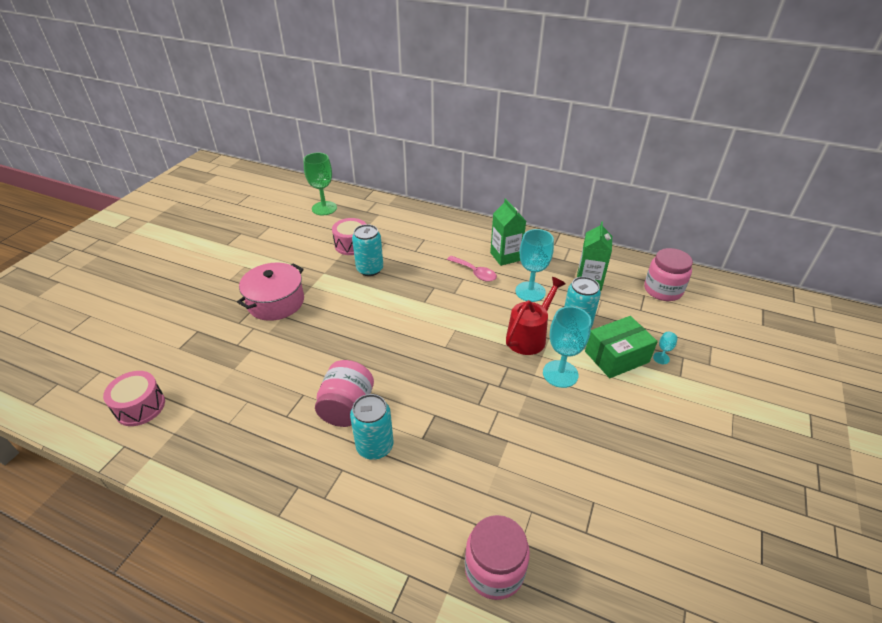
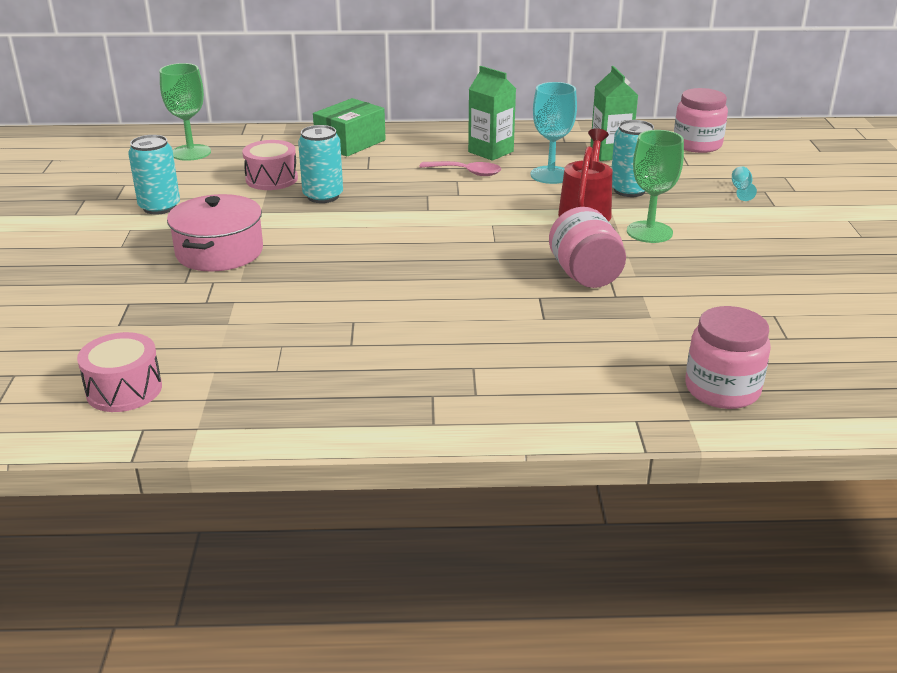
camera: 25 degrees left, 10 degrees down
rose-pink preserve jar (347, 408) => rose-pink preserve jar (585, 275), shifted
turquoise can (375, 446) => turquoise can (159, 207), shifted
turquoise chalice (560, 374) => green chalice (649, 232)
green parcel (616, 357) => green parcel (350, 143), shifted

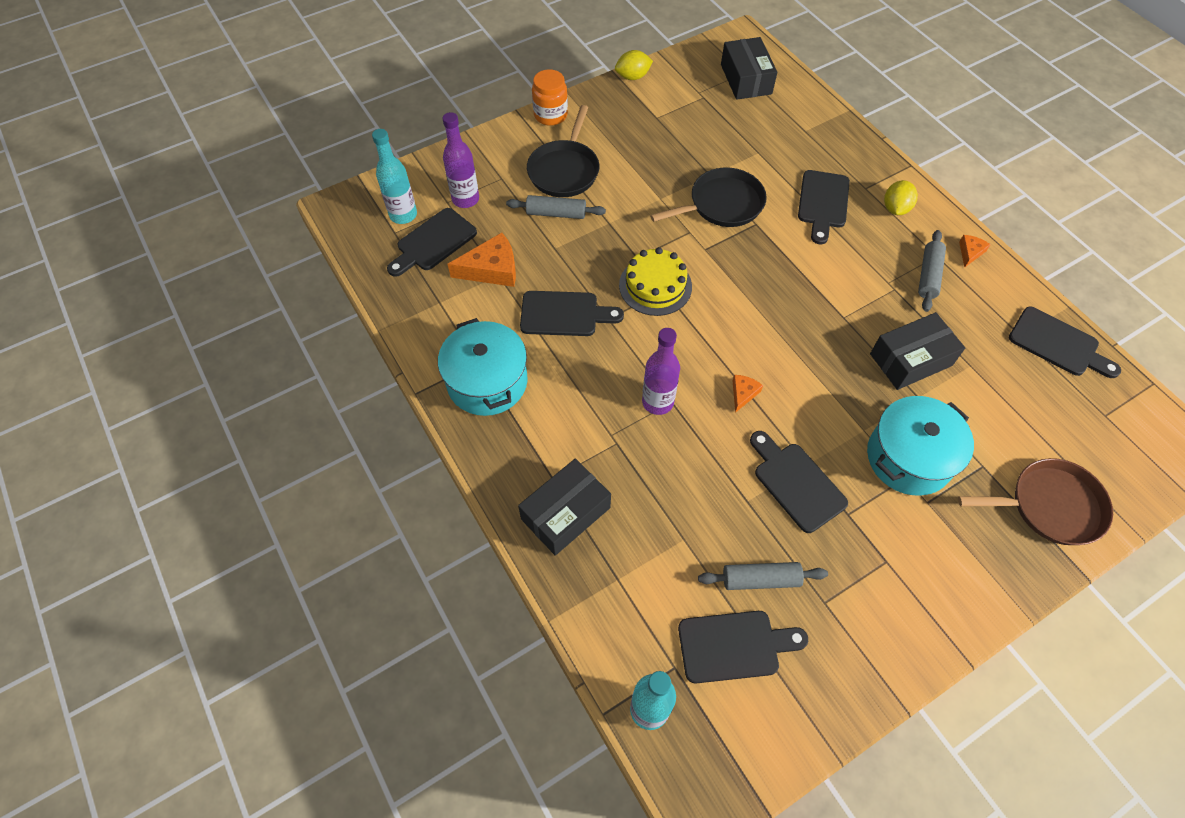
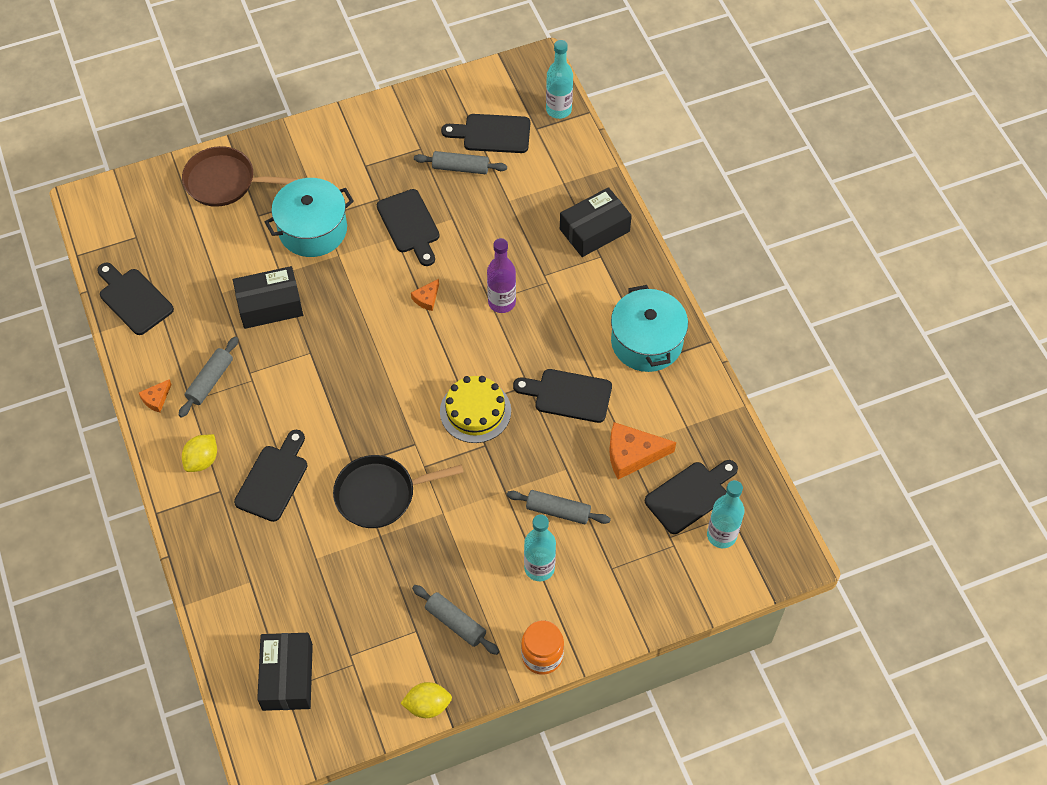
camera: 170 degrees left, 0 degrees up
violet flask (465, 199) => nothing
jet-black skillet (564, 170) => turquoise flask (539, 568)
nothing => gray rolling pin (455, 623)

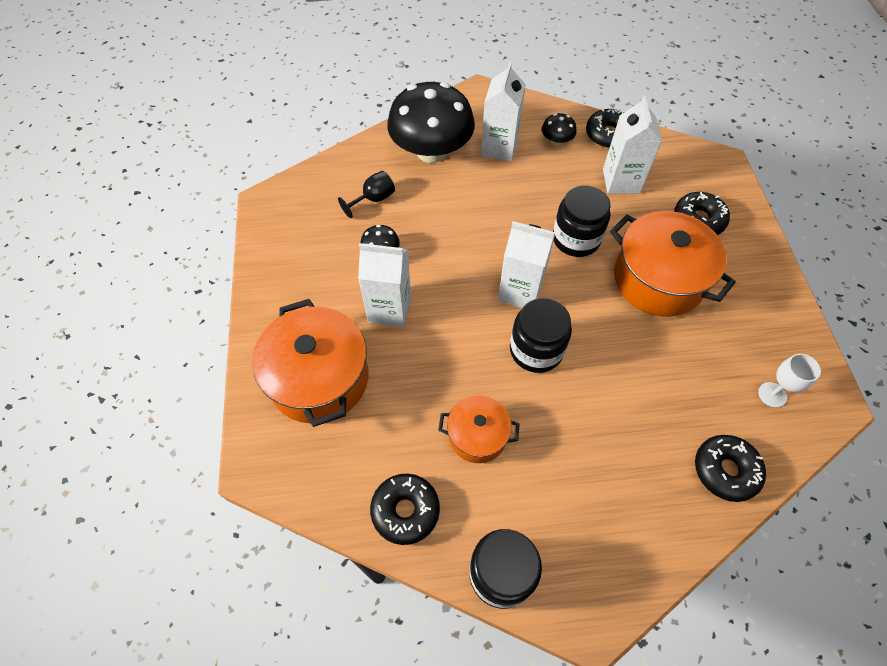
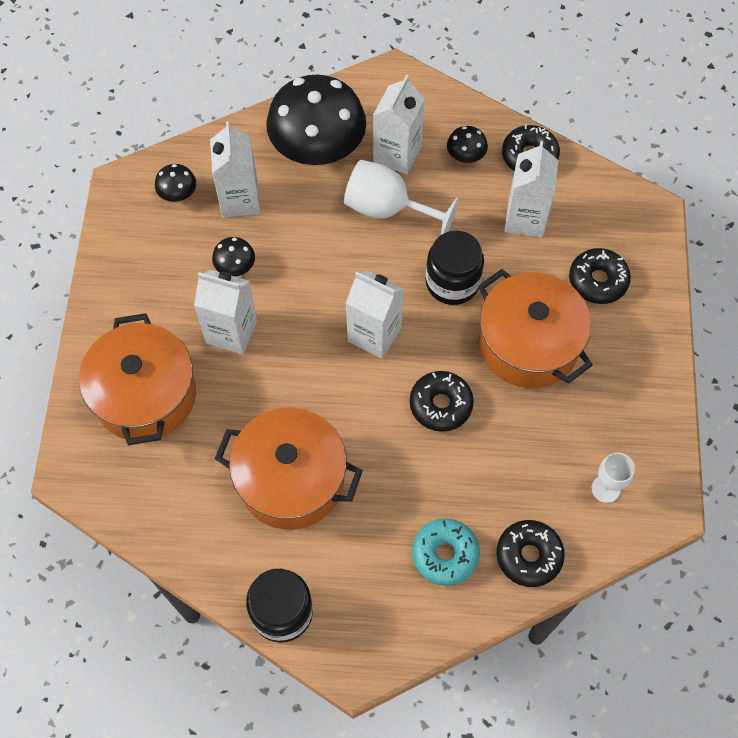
camera: 10 degrees right, 5 degrees up
jet-black chalice (373, 199) => white carton (240, 200)
jet-black doughnut (405, 511) => jet-black doughnut (440, 405), shifted
orange pot (477, 435) => orange pot (291, 480), x1.79
jet-black preserve jar (536, 350) => nothing
nothing => jet-black mushroom (178, 193)
nothing => white chalice (388, 209)
nothing => turquoise doughnut (445, 554)

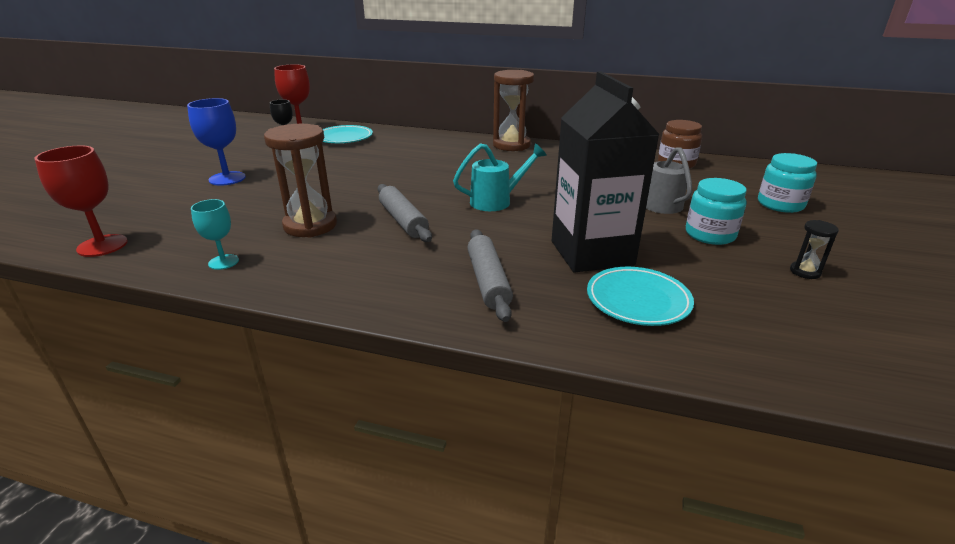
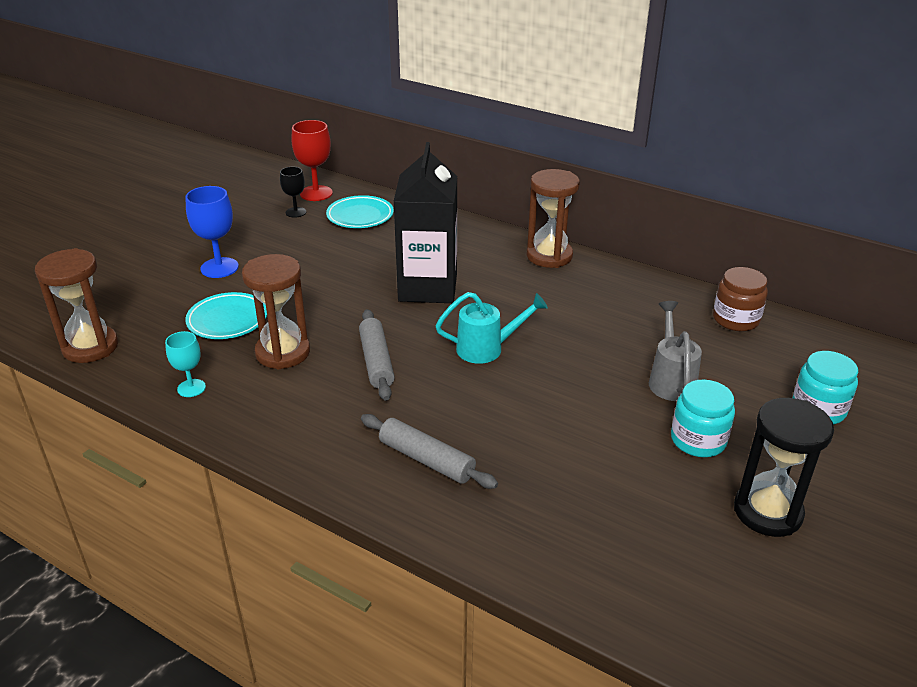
camera: 15 degrees right, 5 degrees up
red chalice (102, 245) => brown sand timer (90, 347)
gray rolling pin (488, 281) => gray rolling pin (426, 460), 60 degrees counterclockwise
jet-black carton (591, 253) => jet-black carton (428, 287), shifted
turquoise plate (638, 300) => turquoise plate (227, 320), shifted
jet-black sand timer (805, 272) => jet-black sand timer (767, 512), x2.17

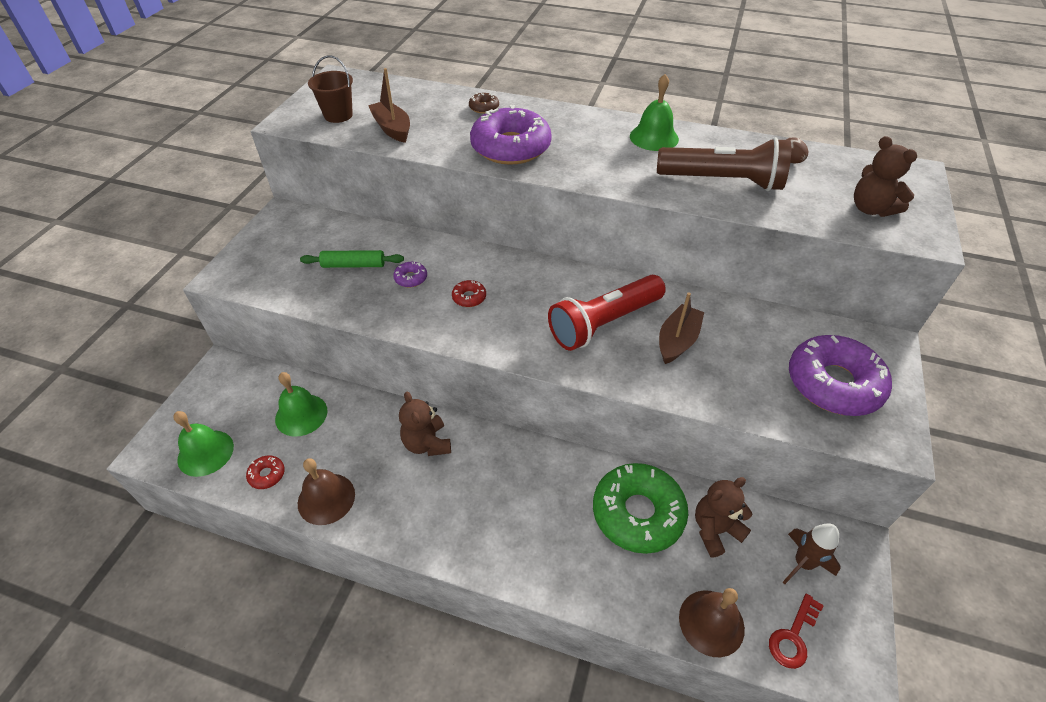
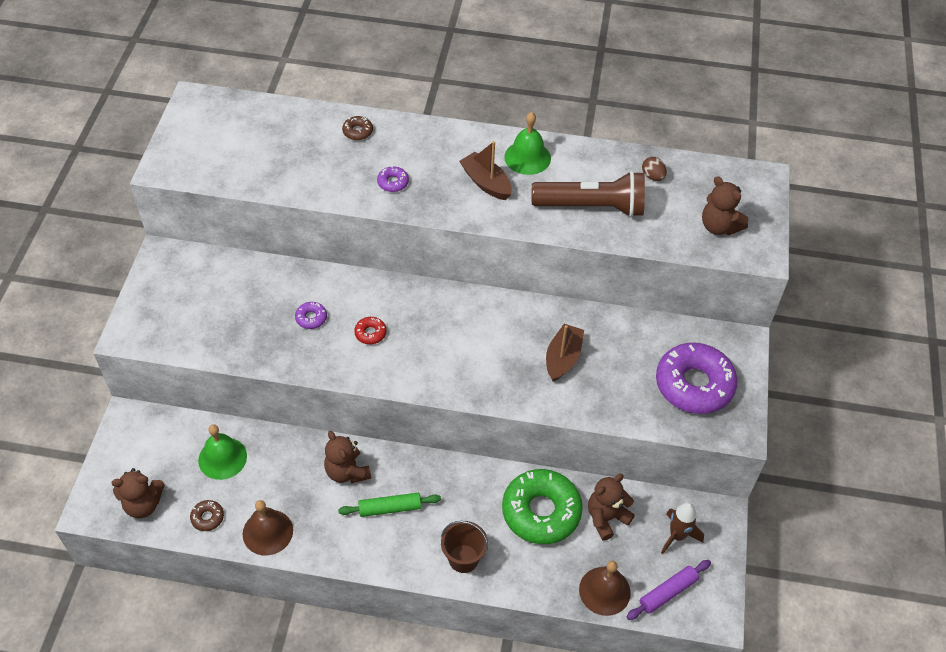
camera: 10 degrees left, 5 degrees up
green hand bell (205, 453) => brown teddy bear (143, 504)
red doughnut (267, 475) => brown doughnut (207, 518)
green rolling pin (353, 265) => green rolling pin (390, 508), shifted
brown pail (338, 115) => brown pail (463, 558), shifted
brown sailboat (392, 129) => brown sailboat (486, 183), shifted
violet doughnut (511, 147) => violet doughnut (393, 182), x0.41
red torch (604, 323) => nothing
red door key (793, 636) => violet rolling pin (668, 592)

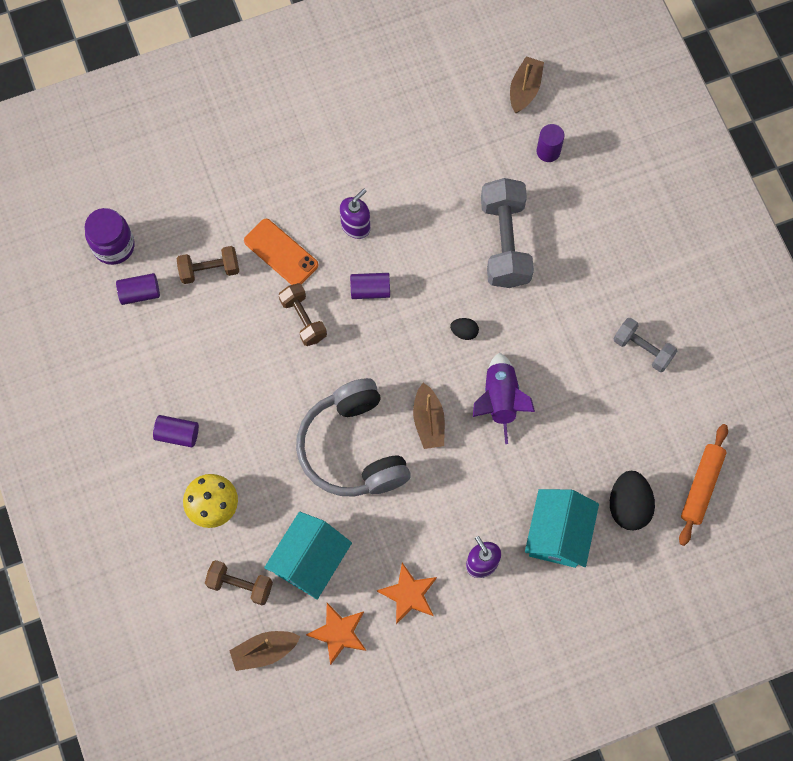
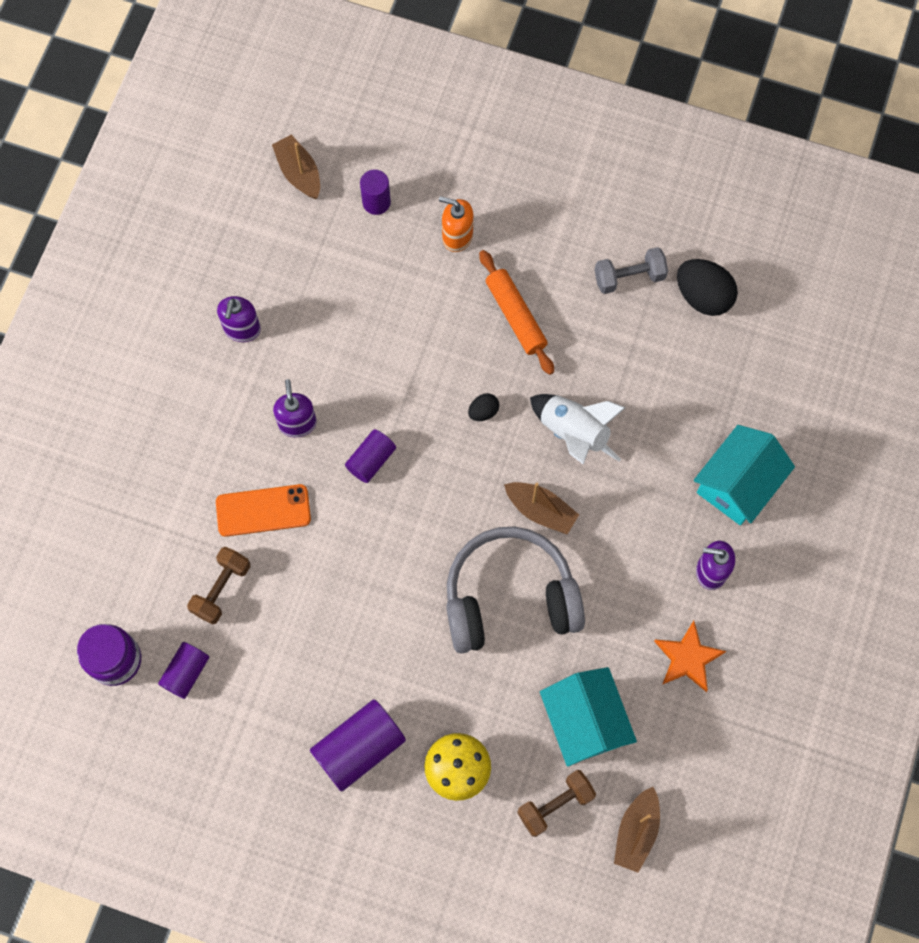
camera: 50 degrees left, 0 degrees up
violet cylinder shape (177, 434) => violet cylinder shape (359, 748), x1.67
brown hand weight (303, 319) => nothing
gray headphones (353, 448) => gray headphones (509, 598), 150 degrees clockwise
orange star shape (338, 633) => nothing
violet toy rocket (500, 400) => white toy rocket (573, 433)
gray hand weight (505, 242) => nothing
turquoise toy house (558, 534) => turquoise toy house (737, 484), 75 degrees clockwise
jet-black toy egg (628, 505) => jet-black toy egg (703, 296), shifted
orange rolling pin (701, 486) => orange rolling pin (515, 316), shifted
nothing => violet pump bottle (242, 329)
nothing => orange pump bottle (457, 236)

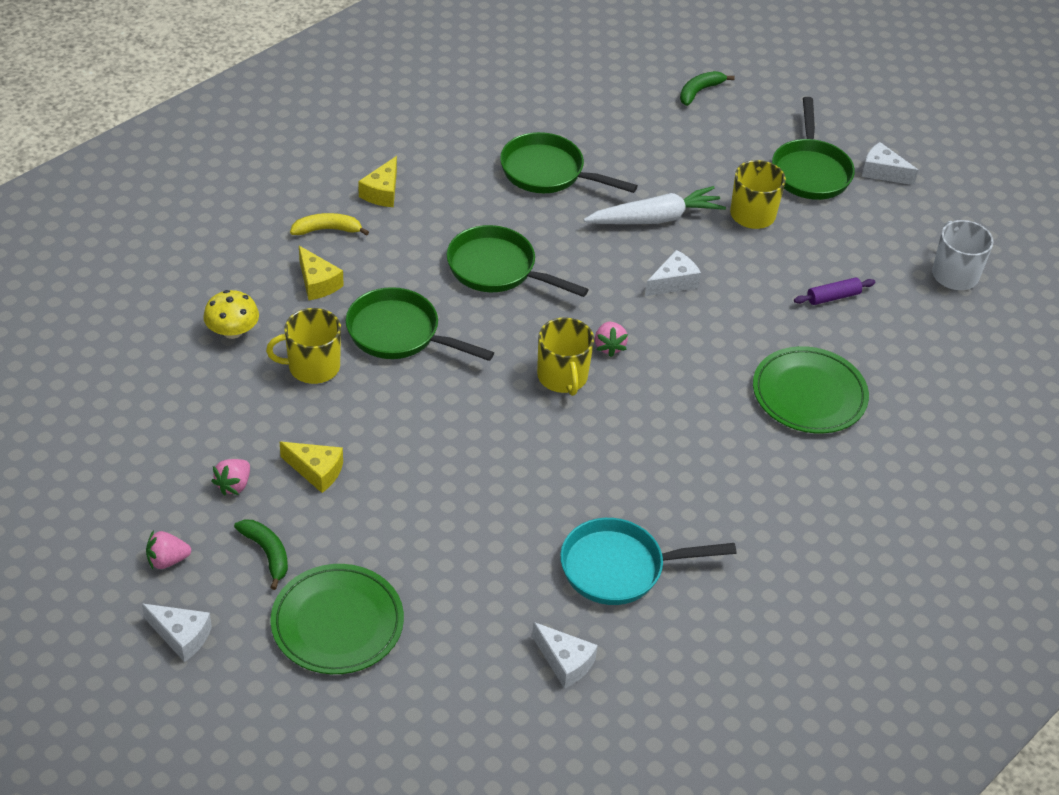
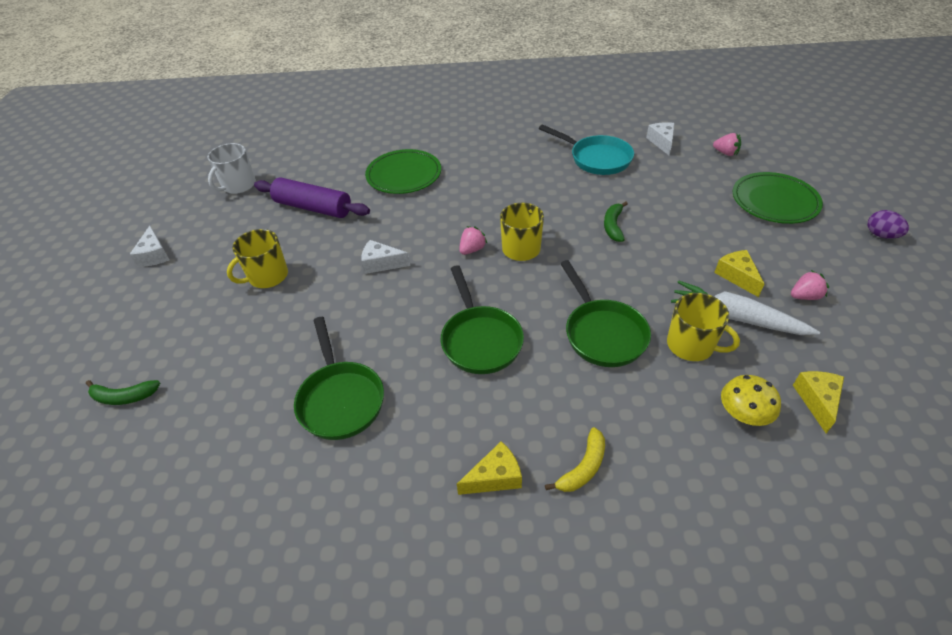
camera: 130 degrees left, 0 degrees up
white cheese (181, 636) => violet toy egg (881, 235)
rose-pink strawberry (167, 560) => rose-pink strawberry (725, 153), shifted
green banana (267, 553) => green banana (613, 226), shifted
golden banana (327, 230) => golden banana (583, 467), 90 degrees counterclockwise
golden cheese (317, 283) => golden cheese (817, 401), shifted
white root vegetable (655, 218) => white root vegetable (736, 318), shifted
green skillet (810, 171) => nothing
violet rolling pin (833, 297) => violet rolling pin (313, 207), x2.03

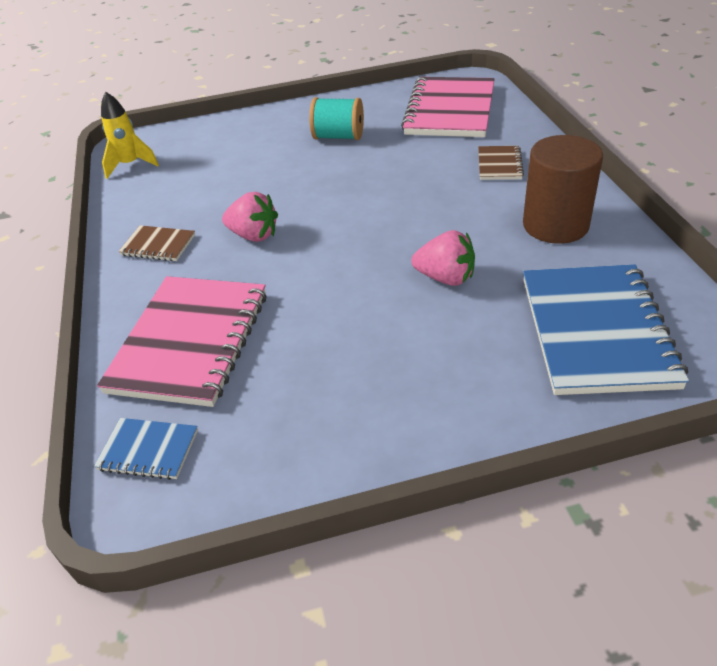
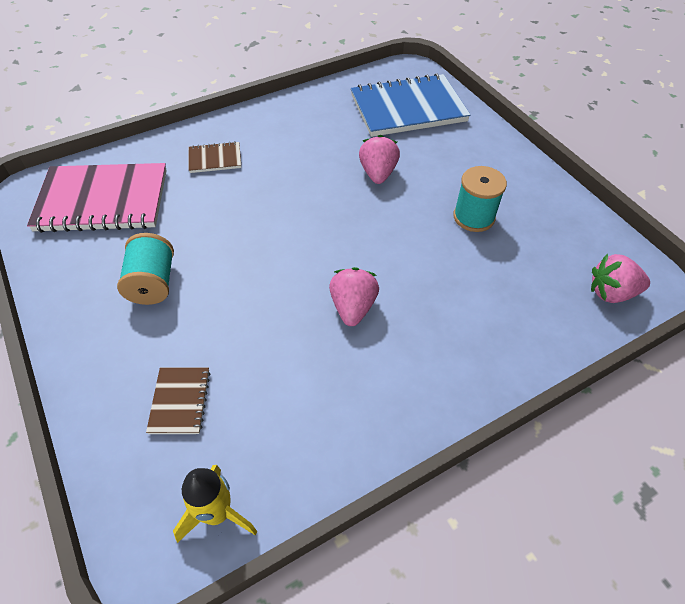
camera: 110 degrees left, 10 degrees up
royal blue exercise book (148, 450) => rose-pink strawberry (611, 293)
rose-pink exercise book (191, 342) => nothing
brown exercise book (158, 245) => brown exercise book (180, 401), shifted
brown cylinder shape (555, 225) => nothing
nothing => turquoise bobbin (473, 217)

